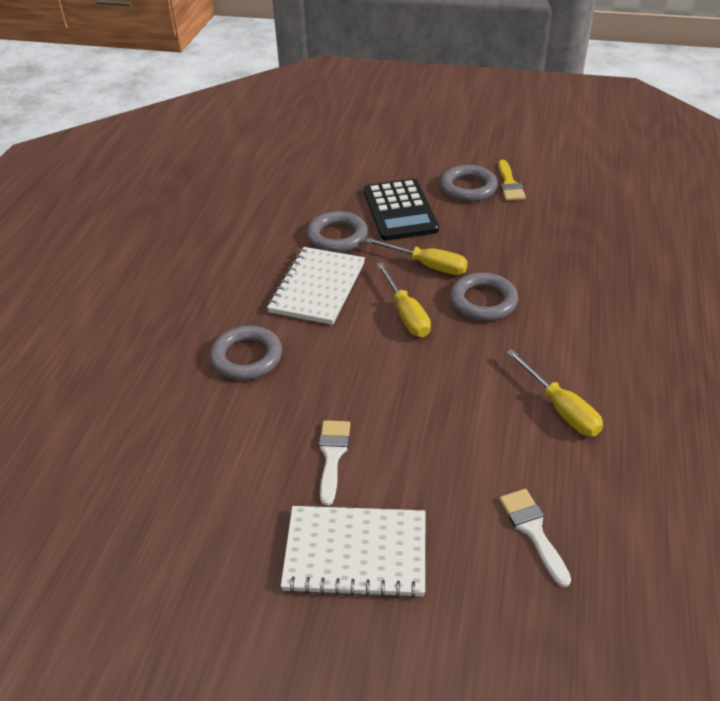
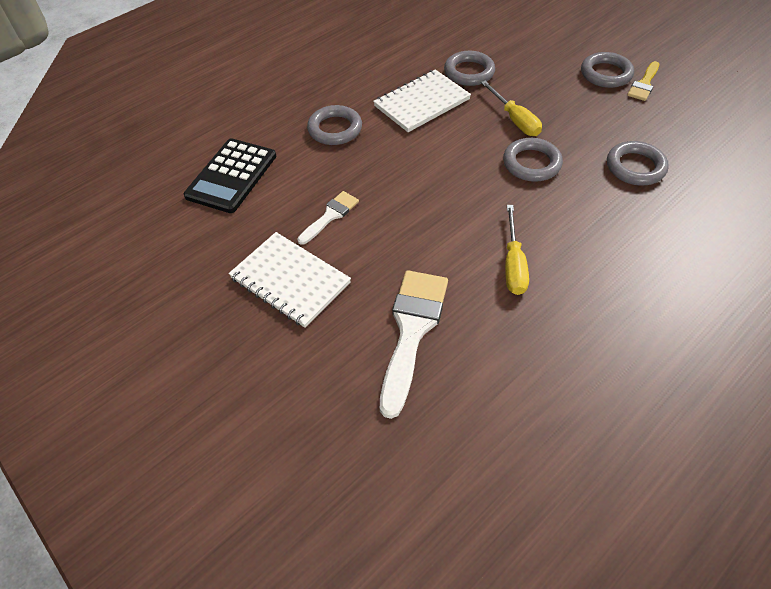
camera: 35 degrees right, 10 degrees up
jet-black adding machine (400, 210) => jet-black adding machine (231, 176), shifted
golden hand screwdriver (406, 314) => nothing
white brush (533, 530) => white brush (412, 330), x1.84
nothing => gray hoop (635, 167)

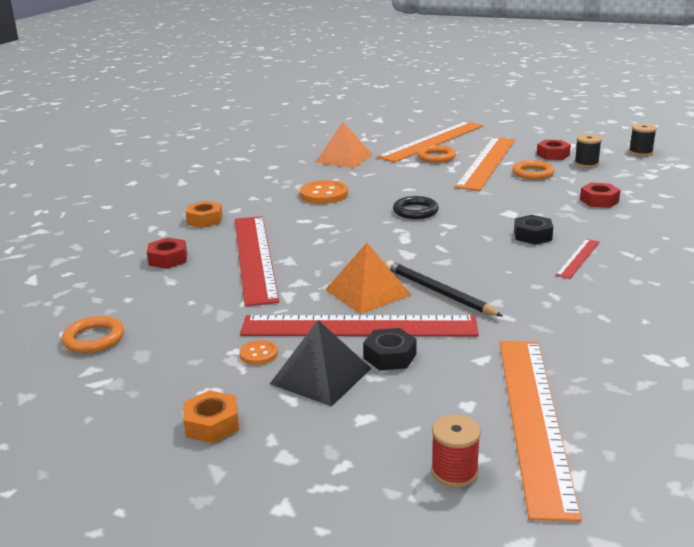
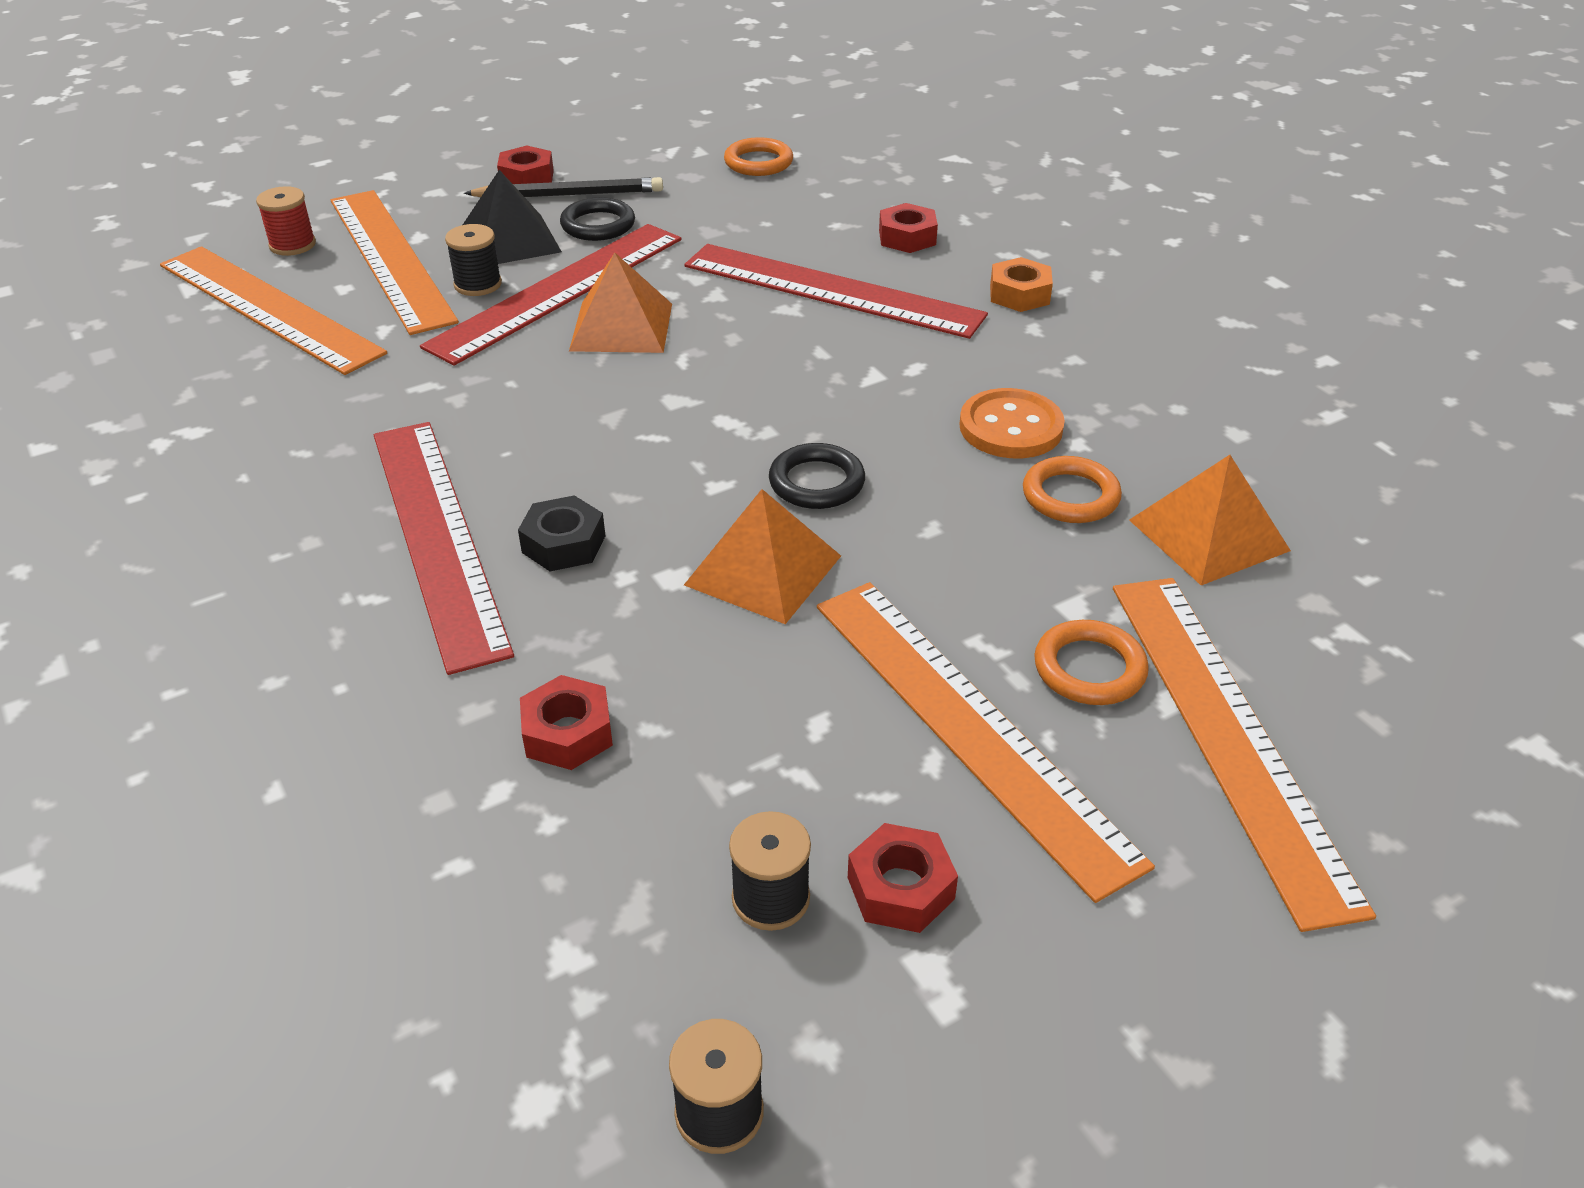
camera: 125 degrees right, 15 degrees up
orange hexagon nut (212, 424) => red hexagon nut (527, 177)
orange shirt button (259, 354) => jet-black hoop (598, 225)
jet-black hexagon nut (390, 356) => jet-black bobbin (478, 284)
jet-black lead pencil (438, 292) => jet-black lead pencil (569, 194), shifted
orange hoop (532, 173) => orange hoop (1070, 496), shifted
red measuring stick (578, 258) => red measuring stick (438, 537), x2.18
nothing => orange measuring stick (390, 258)
nothing => orange pyramid (763, 570)

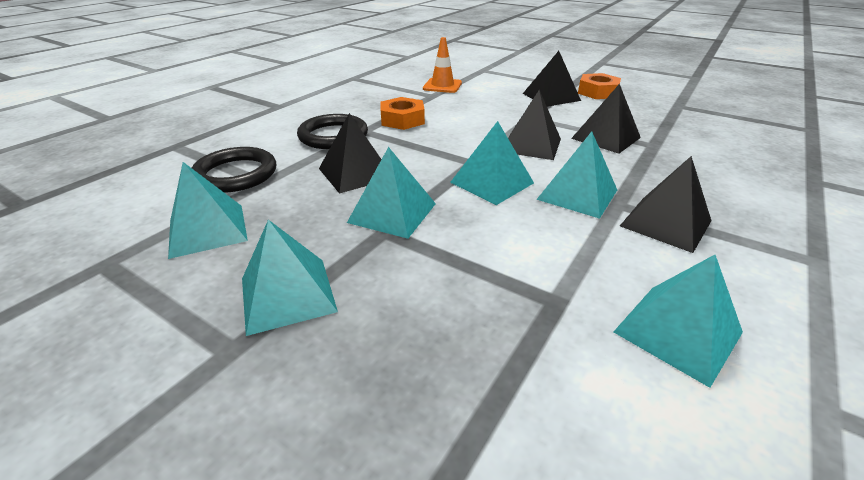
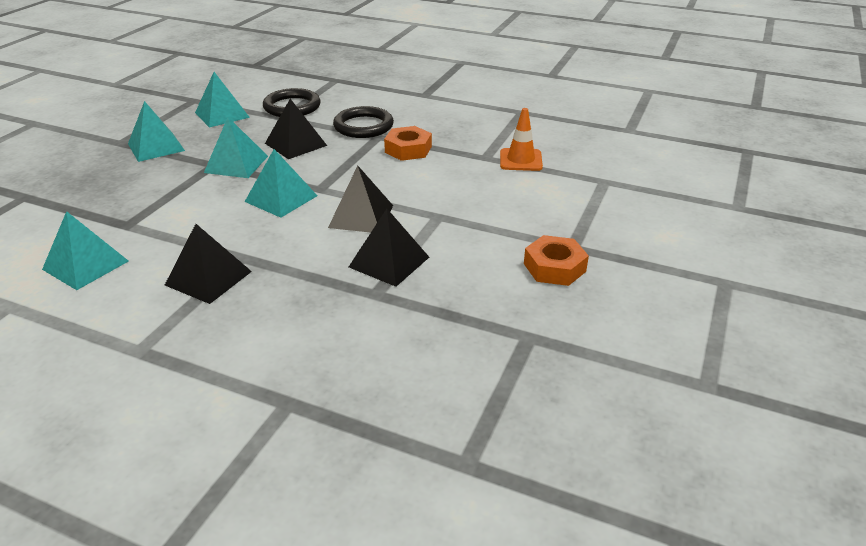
camera: 80 degrees right, 0 degrees up
jet-black pyramid (551, 97) => nothing
turquoise pyramid (577, 194) => nothing

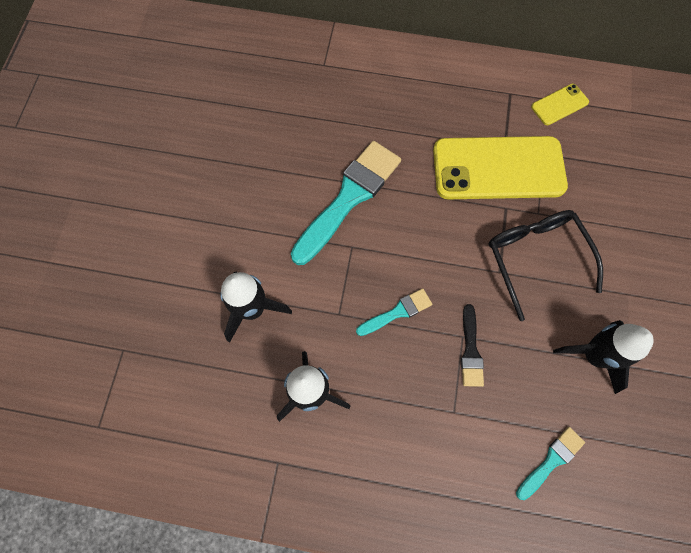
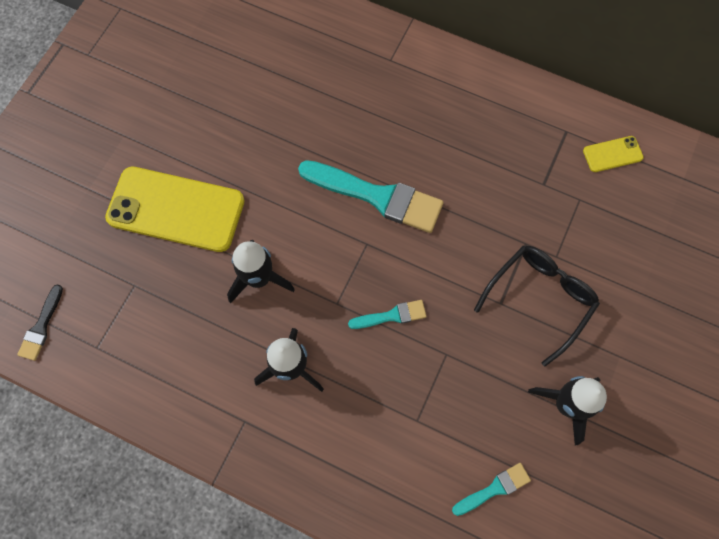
camera: 15 degrees right, 0 degrees up
turquoise brush (349, 198) => turquoise brush (377, 196), 60 degrees clockwise
golden mobile phone (498, 168) => golden mobile phone (176, 209), shifted
jet-black brush (470, 350) => jet-black brush (41, 326), shifted
jet-black spectacles (535, 258) => jet-black spectacles (540, 299), 45 degrees clockwise

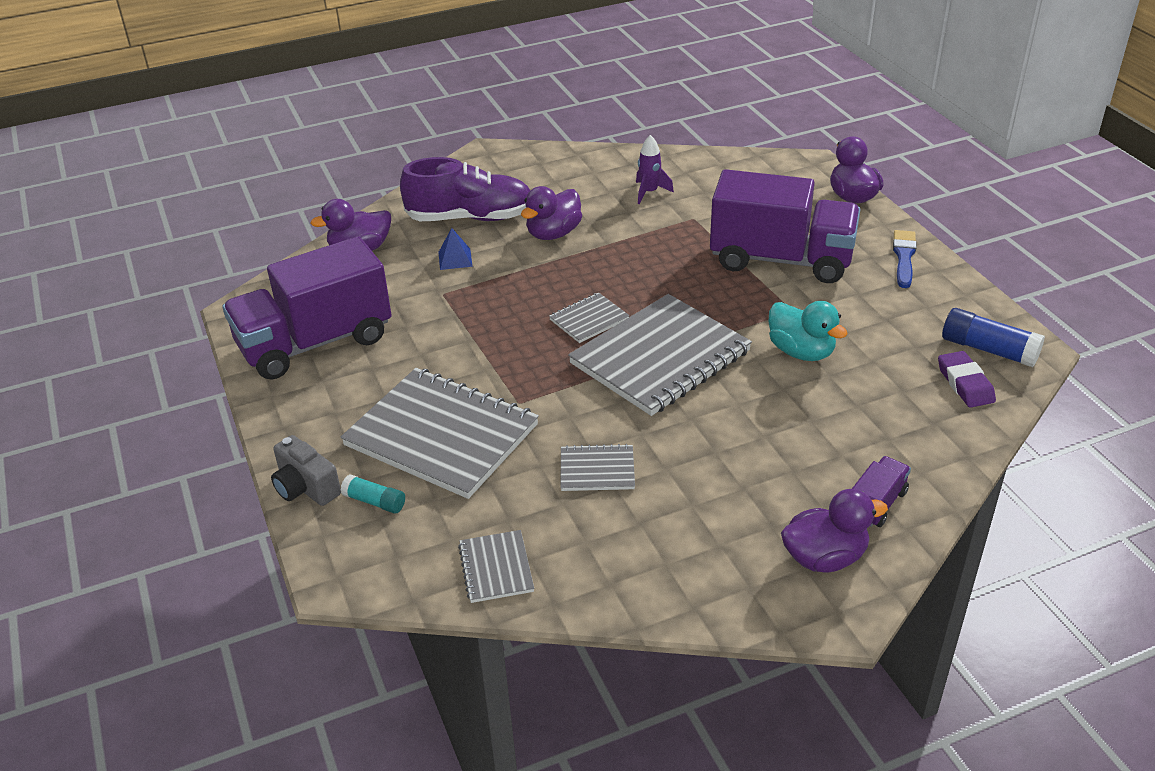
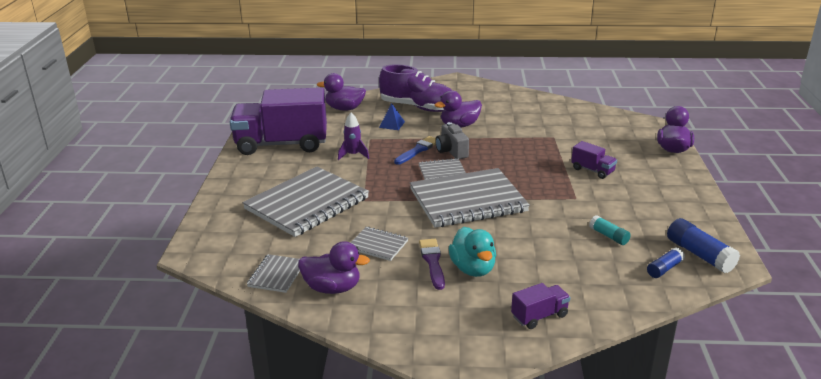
camera: 25 degrees right, 10 degrees down
gray compact camera (306, 488) => gray compact camera (451, 151), shifted
gray exercise book (441, 435) => gray exercise book (307, 204), 75 degrees clockwise
turquoise glue stick (374, 502) => turquoise glue stick (608, 236), shifted
violet toy rocket (649, 192) => violet toy rocket (353, 155), shifted
violet truck (781, 259) => violet truck (592, 170), x0.42
turquoise toy duck (801, 352) => turquoise toy duck (473, 269), shifted
violet toy duck (824, 557) => violet toy duck (332, 288), shifted
royal blue brush (904, 257) => royal blue brush (418, 150), shifted
violet eraser (965, 383) => royal blue glue stick (664, 269)
nothing => violet brush (432, 262)

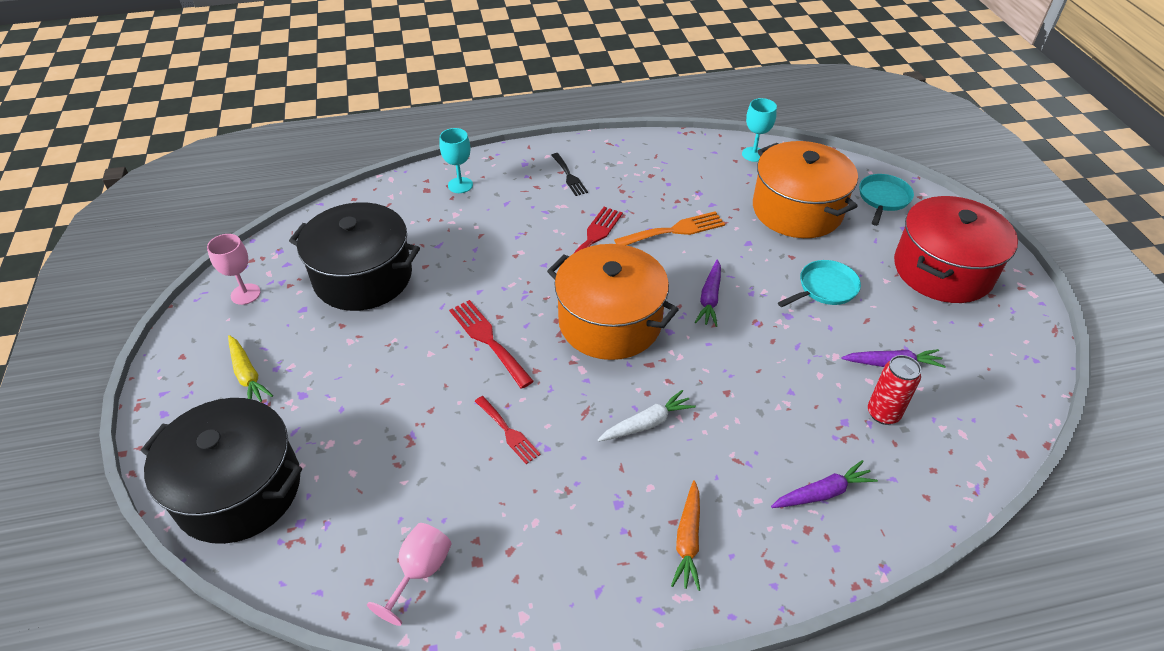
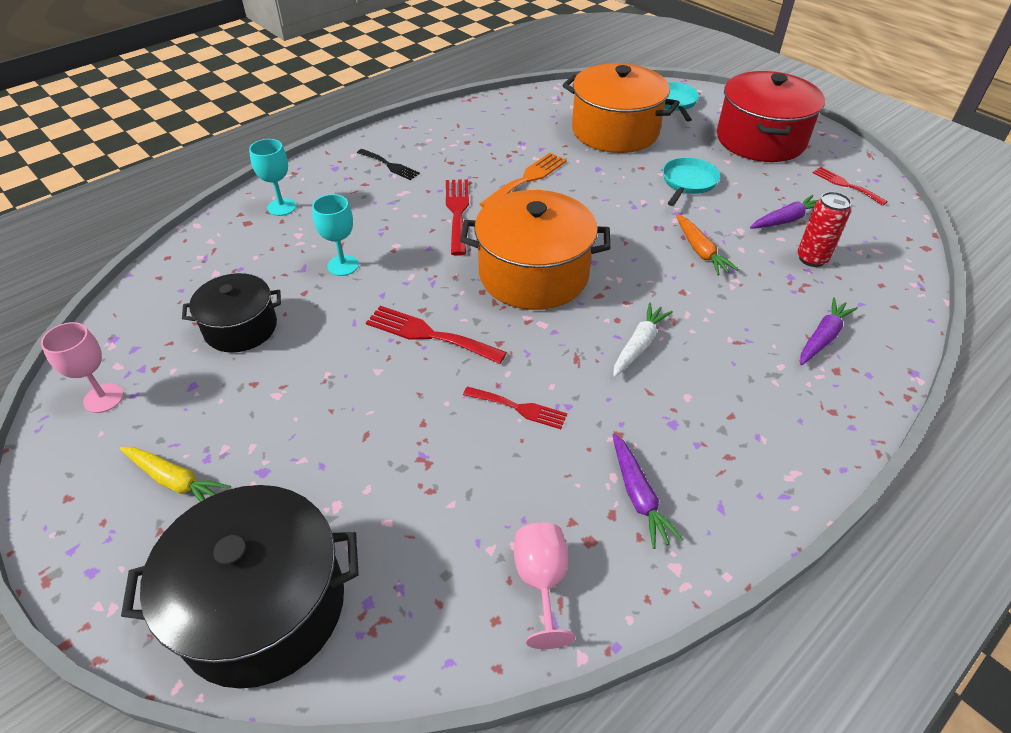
camera: 30 degrees left, 0 degrees up
jet-black pot (363, 277) => jet-black pot (241, 328), x0.60
orange root vegetable (688, 540) => orange root vegetable (700, 251), shifted
violet root vegetable (710, 298) => violet root vegetable (638, 496), shifted
turquoise chalice (754, 154) => turquoise chalice (343, 265), shifted
nothing => red fork (845, 185)

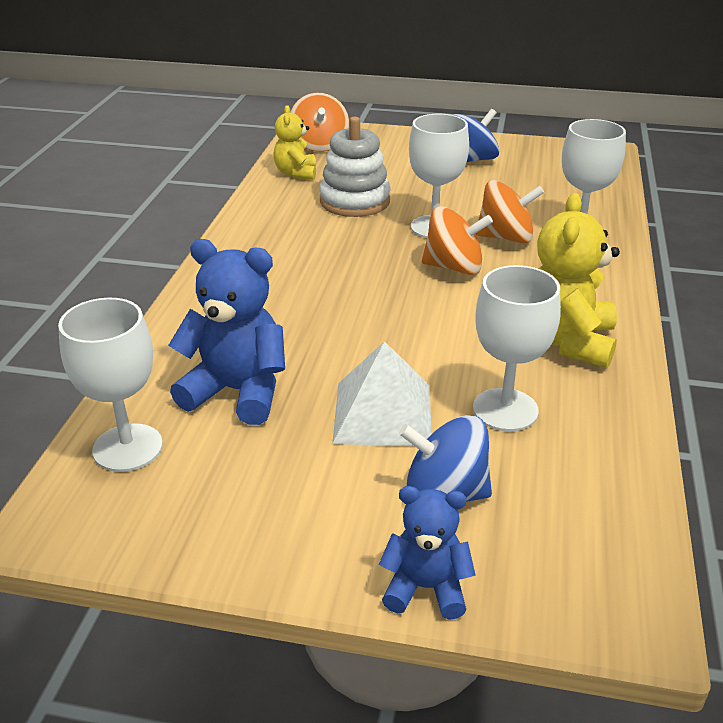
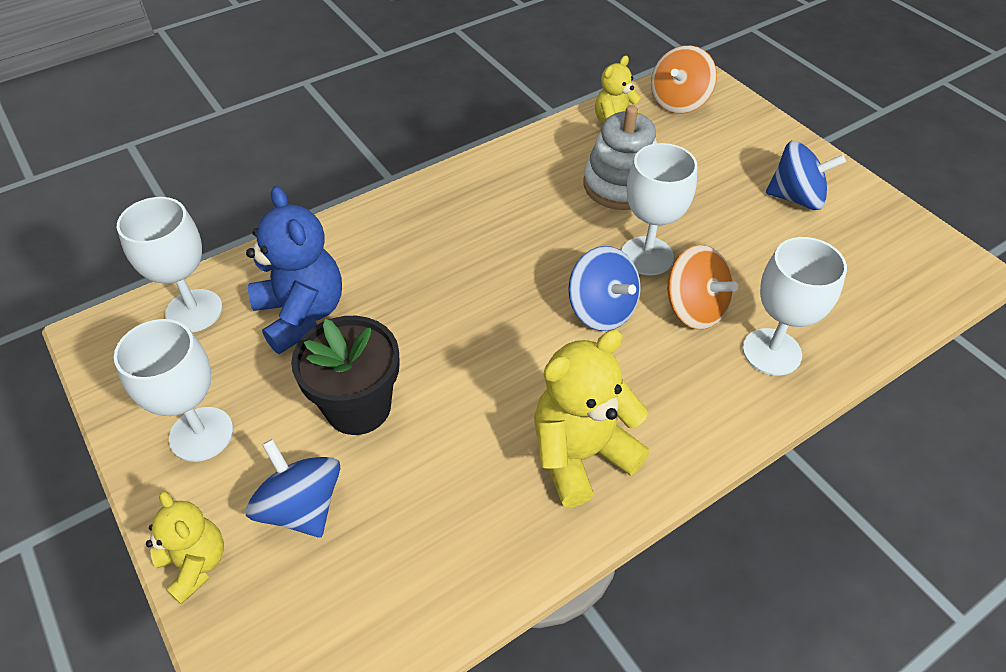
camera: 45 degrees right, 15 degrees up
white pyramid (382, 413) => jet-black flower pot (358, 407)
royal blue teddy bear (426, 588) => golden teddy bear (195, 564)
orange whirligig (454, 267) => royal blue whirligig (601, 310)
white chalice (505, 410) => white chalice (201, 434), shifted

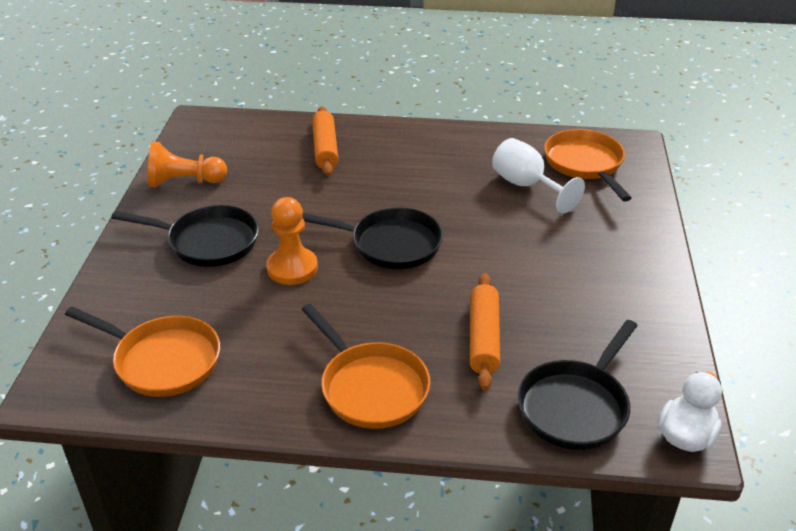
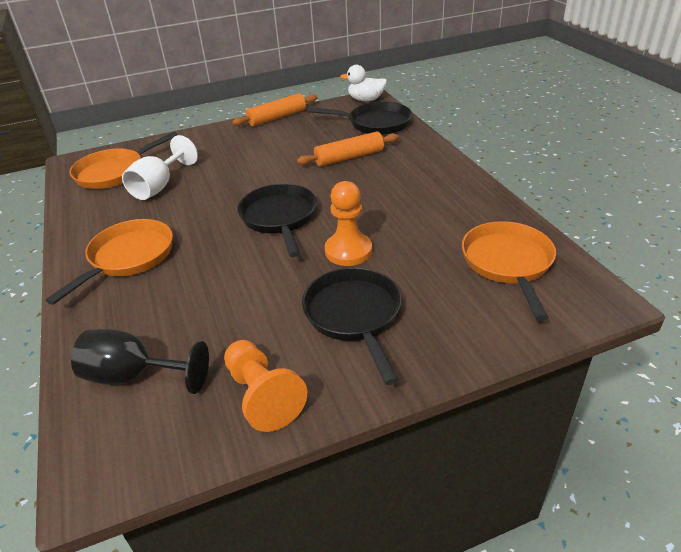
camera: 115 degrees left, 0 degrees up
orange skillet (370, 387) => orange skillet (128, 258), shifted
orange rolling pin (325, 148) => orange rolling pin (277, 117), shifted
nothing => jet-black chalice (134, 376)

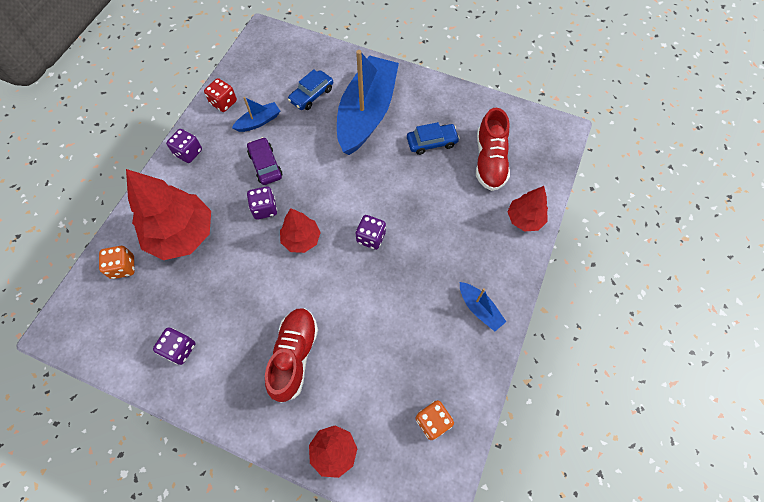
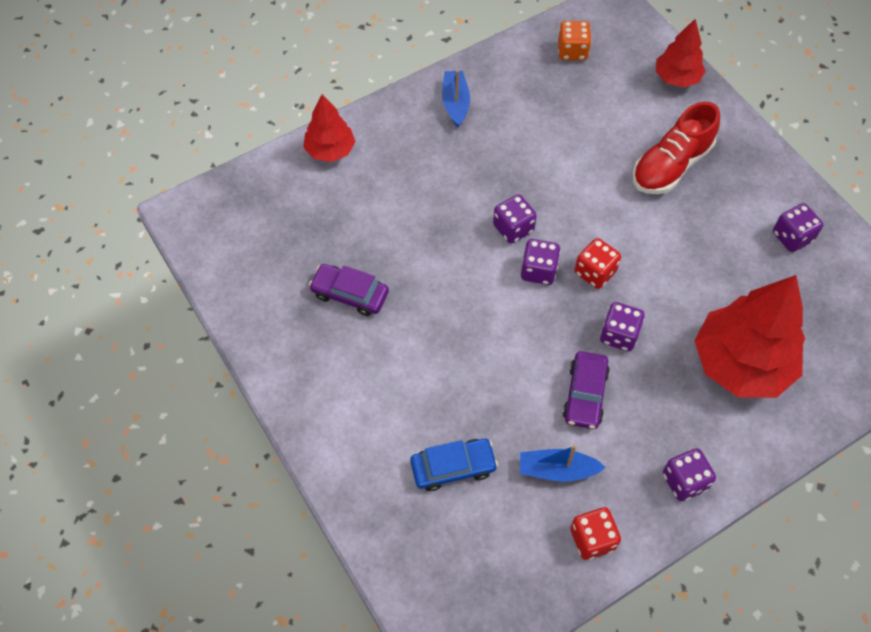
camera: 145 degrees left, 5 degrees down
orange game die (123, 267) => nothing
red toy tree (301, 239) => red game die (595, 272)
royal blue sailboat (367, 113) => nothing
royal blue car (432, 142) => violet car (350, 294)
red sneaker (490, 161) => nothing
nothing => violet game die (538, 271)

